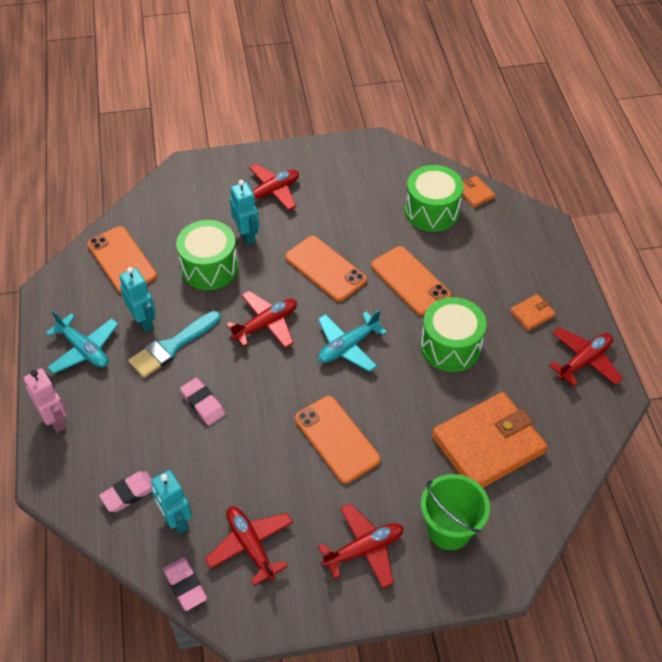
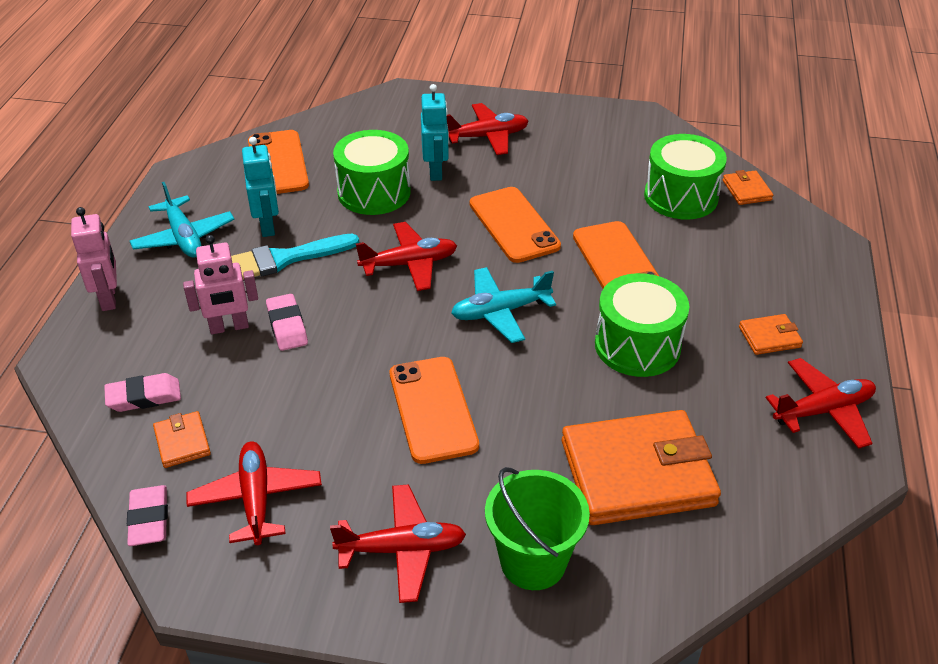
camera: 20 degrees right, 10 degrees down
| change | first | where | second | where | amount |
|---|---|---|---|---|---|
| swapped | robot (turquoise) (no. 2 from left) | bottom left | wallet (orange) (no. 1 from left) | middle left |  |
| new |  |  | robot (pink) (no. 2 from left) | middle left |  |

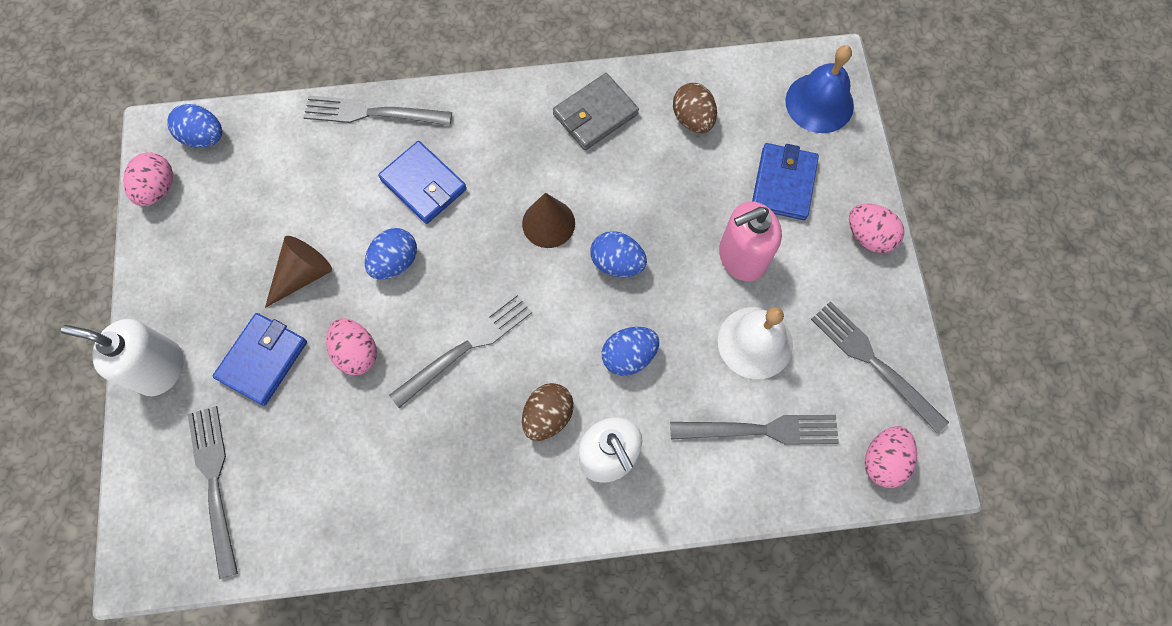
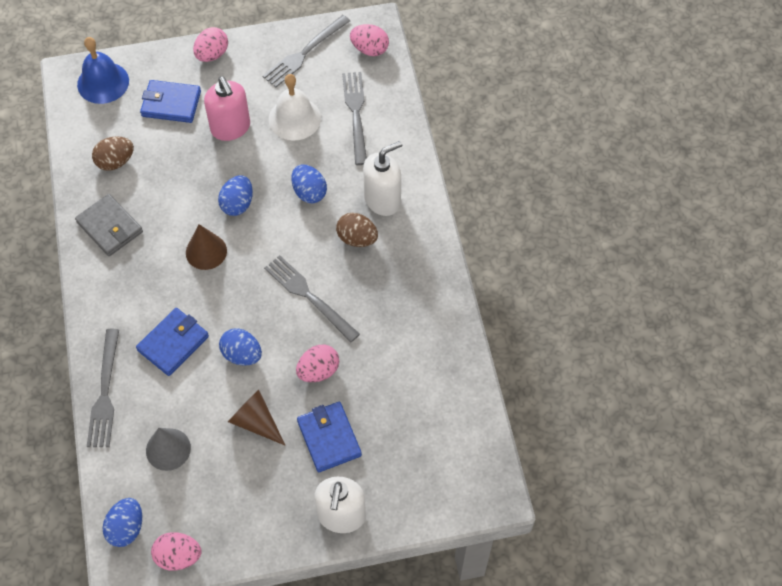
camera: 95 degrees left, 10 degrees down
| change | first | where | second | where | amount |
|---|---|---|---|---|---|
| gone | fork (grey) (no. 1 from left) | bottom left |  |  |  |
| rotated | wallet (blue) (no. 1 from left in the first image) | middle left | wallet (blue) (no. 3 from left) | bottom centre | 45 degrees clockwise |
| new |  |  | cone (grey) | bottom left |  |

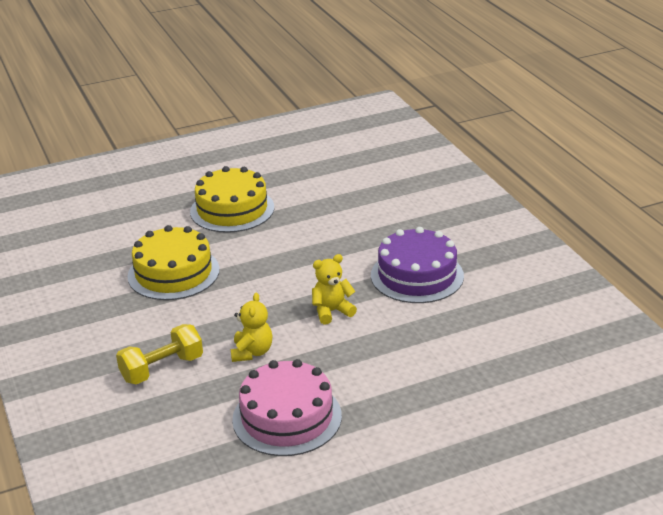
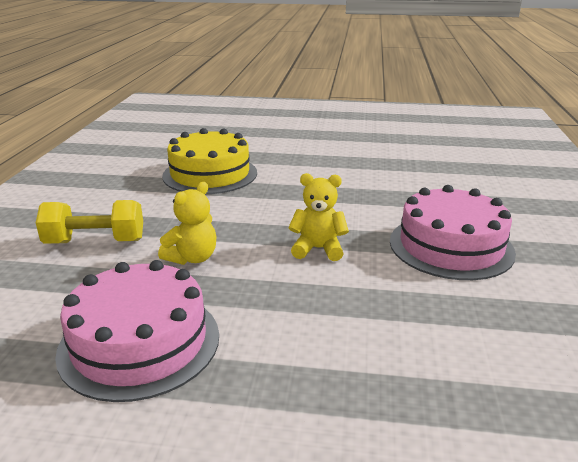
camera: 30 degrees right, 5 degrees down
| change | first | where | second | where | amount |
|---|---|---|---|---|---|
| gone | cake (yellow) (no. 2 from left) | centre |  |  |  |
| repainted | cake (purple) | centre | cake (pink) (no. 2 from left) | middle right |  |

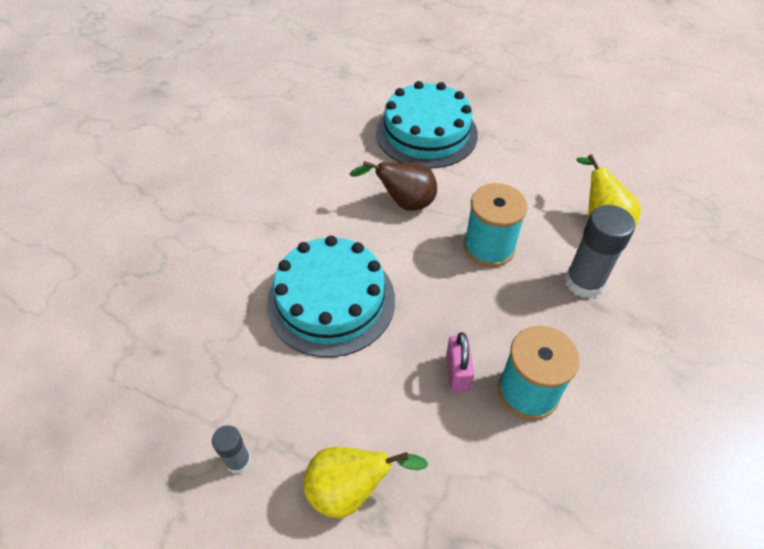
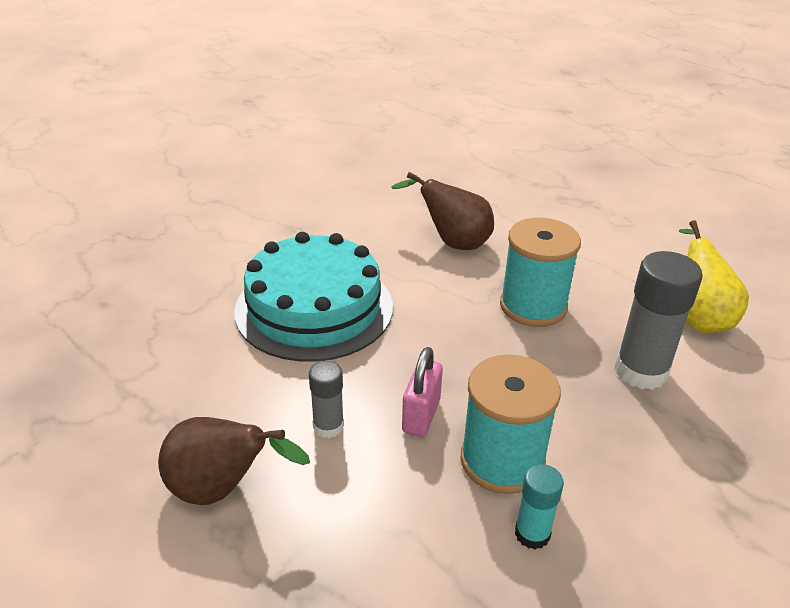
camera: 20 degrees right, 15 degrees down
| change | first | where | second | where | amount |
|---|---|---|---|---|---|
| shifted | glue stick (grey) (no. 1 from left) | bottom left |  | centre |  |
| repainted | pear (yellow) (no. 1 from left) | bottom centre | pear (brown) (no. 1 from left) | bottom left |  |
| gone | cake (turquoise) (no. 2 from left) | top centre |  |  |  |
| new |  |  | glue stick (turquoise) | bottom right |  |

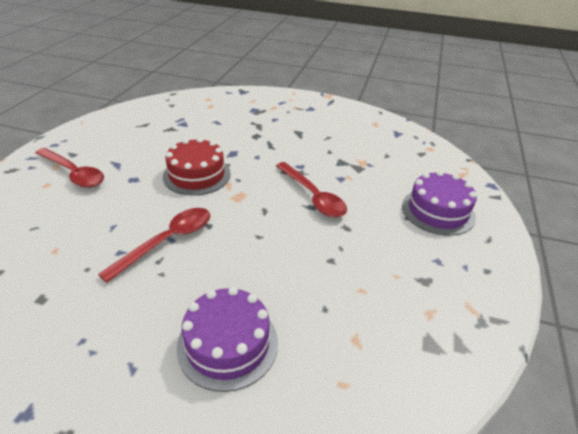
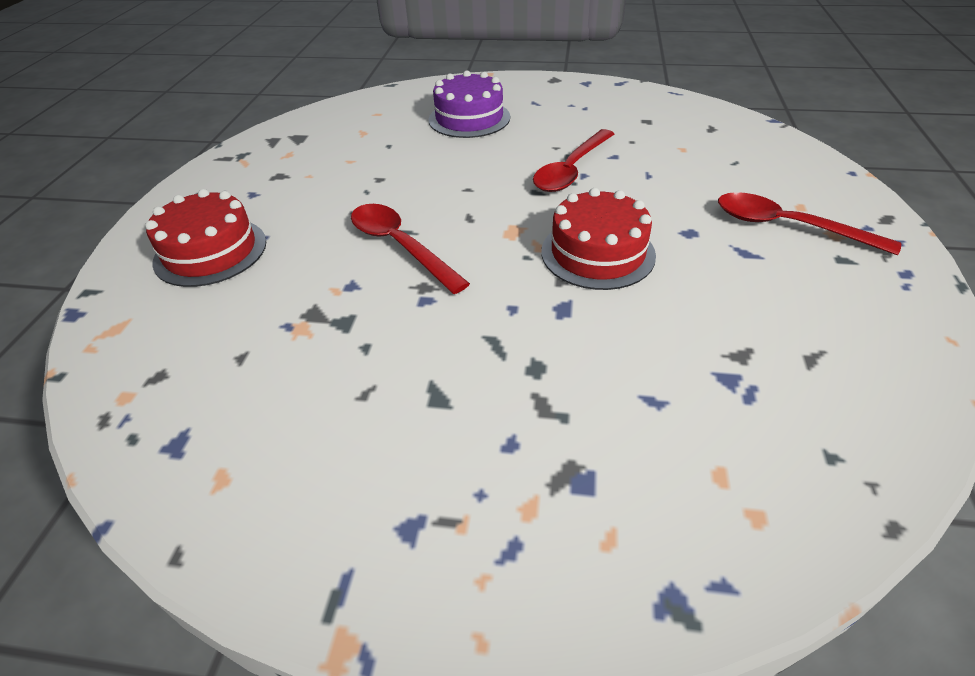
camera: 175 degrees right, 5 degrees up
| change | first | where | second | where | amount |
|---|---|---|---|---|---|
| repainted | cake (purple) (no. 2 from left) | middle right | cake (red) (no. 1 from left) | middle left |  |

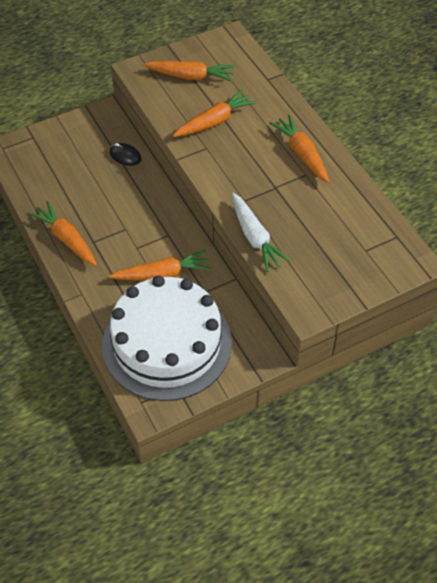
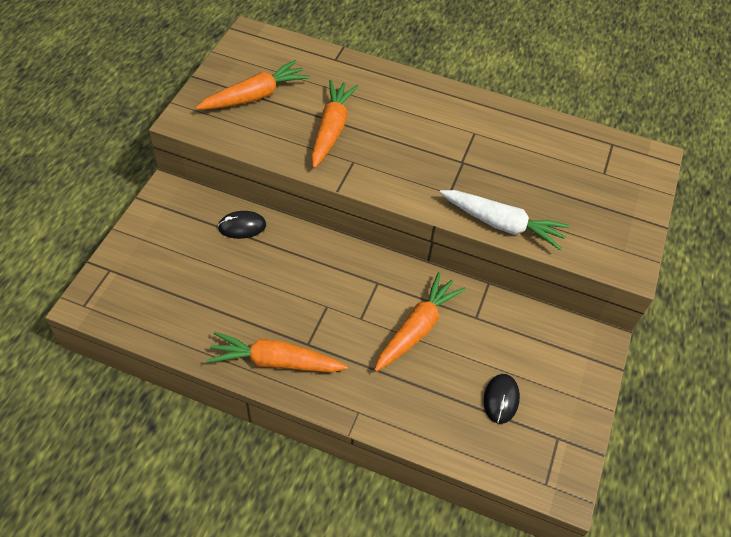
camera: 45 degrees left, 0 degrees up
| change | first | where | second | where | amount |
|---|---|---|---|---|---|
| swapped | cake (white) | centre | mouse (black) (no. 2 from left) | bottom right |  |
| gone | carrot (orange) (no. 5 from left) | top right |  |  |  |

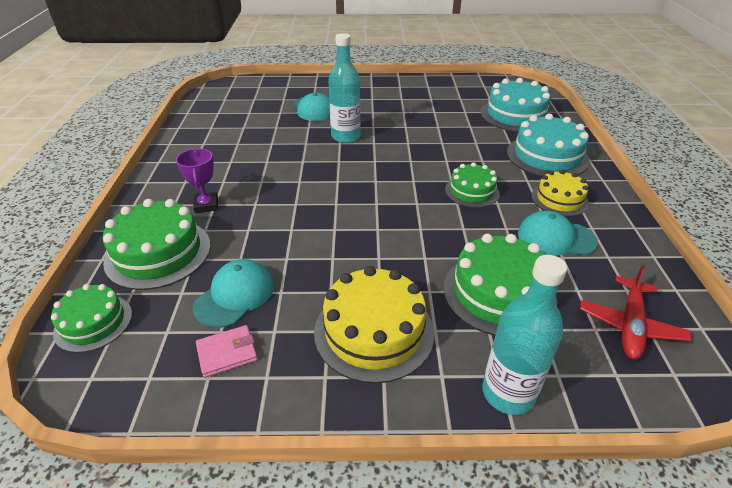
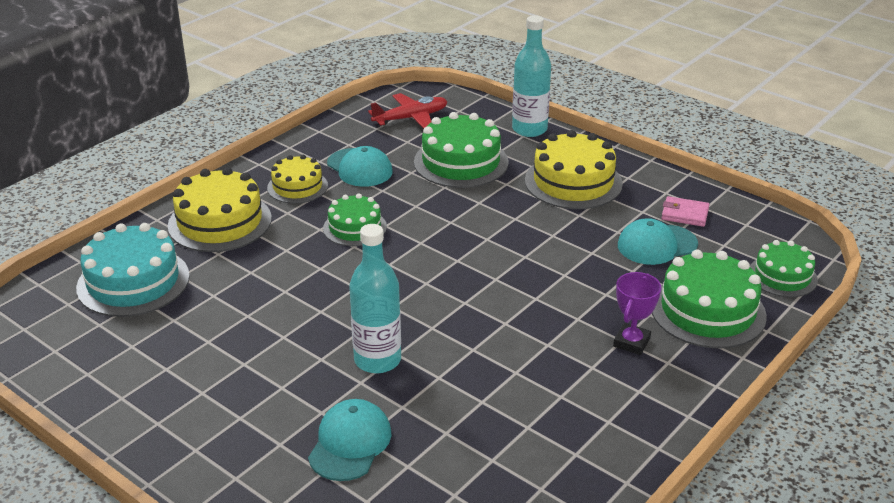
camera: 140 degrees left, 5 degrees down
| change | first | where | second | where | amount |
|---|---|---|---|---|---|
| repainted | cake (turquoise) (no. 2 from left) | top right | cake (yellow) (no. 1 from left) | middle left |  |

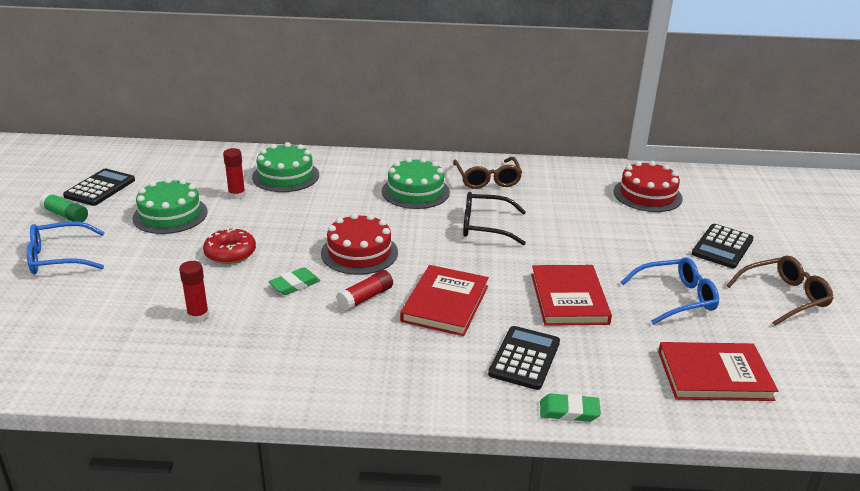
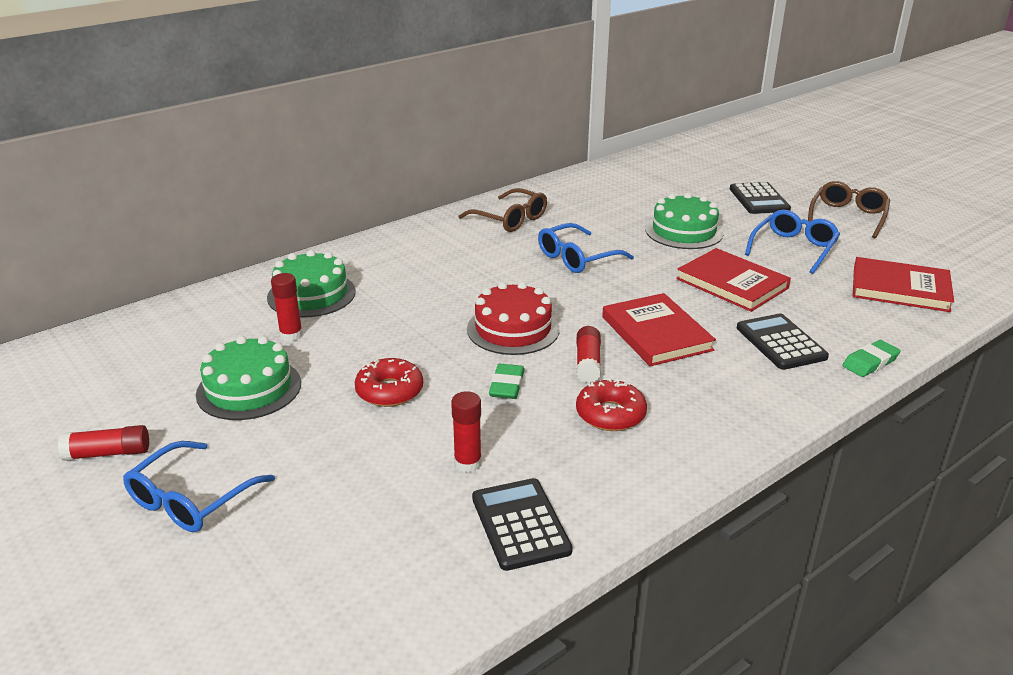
camera: 40 degrees left, 0 degrees up
| change | first | where | second | where | amount |
|---|---|---|---|---|---|
| repainted | glue stick (green) | middle left | glue stick (red) (no. 1 from left) | middle left |  |
| shifted | calculator (black) (no. 1 from left) | middle left |  | bottom centre |  |
| shifted | cake (green) (no. 3 from left) | centre |  | top right |  |
| repainted | glasses (black) | centre | glasses (blue) (no. 2 from left) | centre |  |
| gone | cake (red) (no. 2 from left) | middle right |  |  |  |
| rotated | book (red) (no. 3 from left) | bottom right |  | middle right | 60 degrees clockwise |
| new |  |  | donut (red) (no. 2 from left) | centre |  |

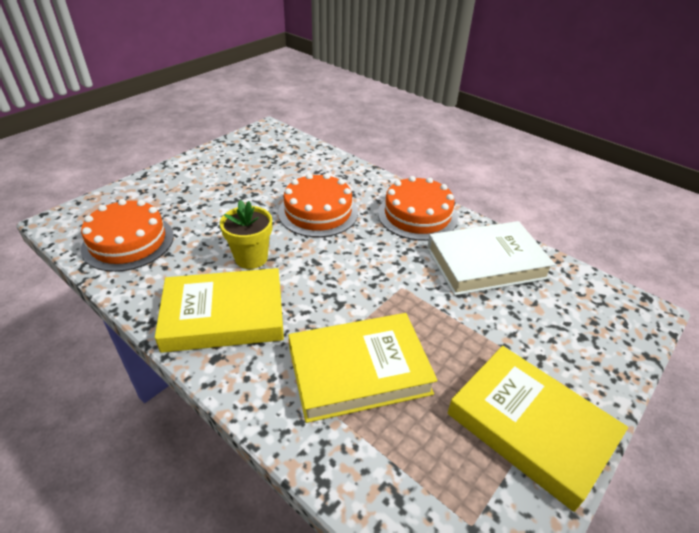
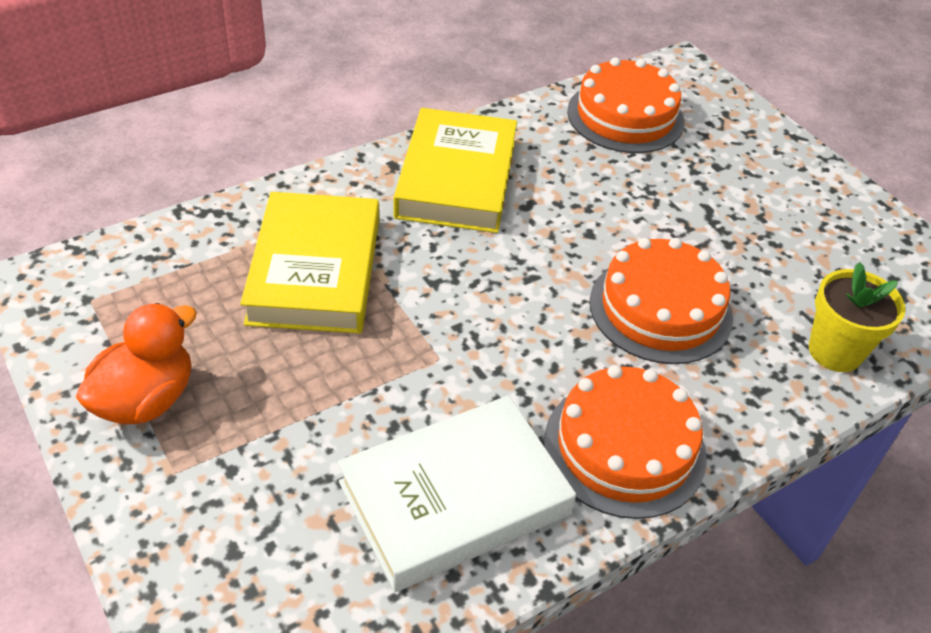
camera: 105 degrees right, 5 degrees up
| change | first | where | second | where | amount |
|---|---|---|---|---|---|
| shifted | flower pot (yellow) | centre |  | middle right |  |
| rotated | book (white) | middle right |  | bottom centre | 60 degrees clockwise |
| swapped | book (yellow) (no. 3 from left) | bottom right | duck (orange) | middle left |  |

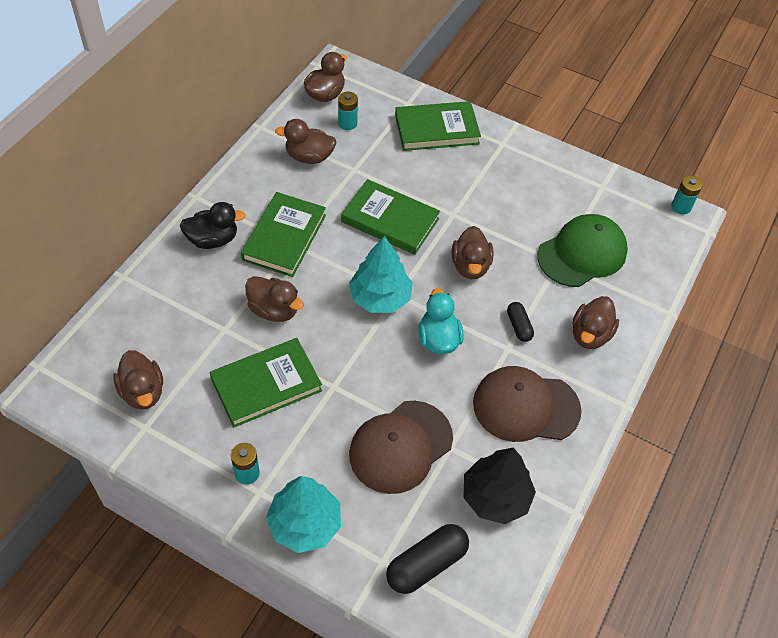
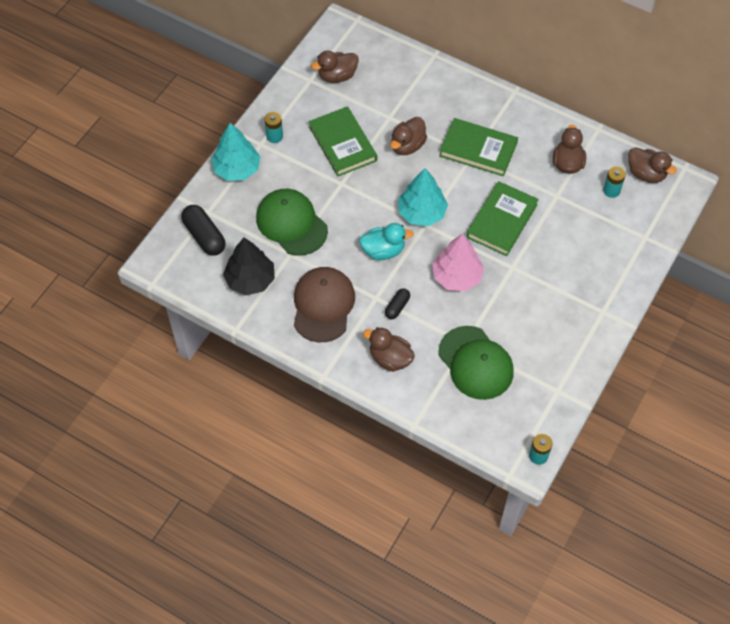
camera: 95 degrees right, 5 degrees up
| change | first | where | second | where | amount |
|---|---|---|---|---|---|
| gone | duck (black) | middle left |  |  |  |
| repainted | cap (brown) (no. 1 from left) | bottom centre | cap (green) (no. 1 from left) | centre |  |
| gone | book (green) (no. 4 from left) | top centre |  |  |  |
| swapped | duck (brown) (no. 5 from left) | centre | tree (pink) | centre |  |
| rotated | capsule (black) (no. 2 from left) | middle right |  | centre | 45 degrees counterclockwise |

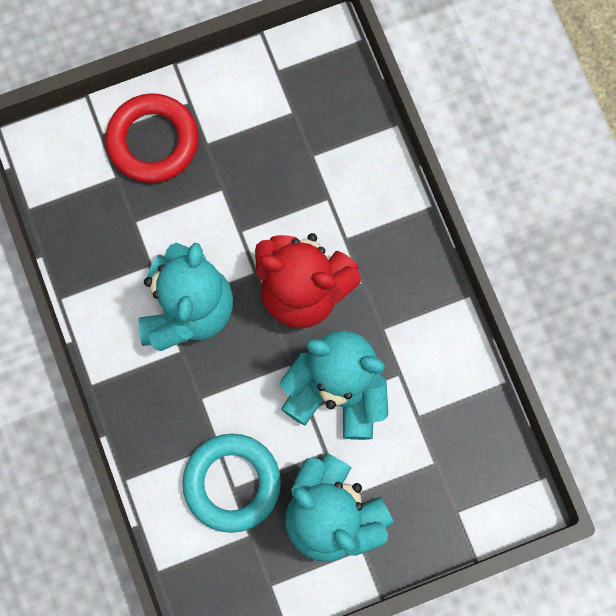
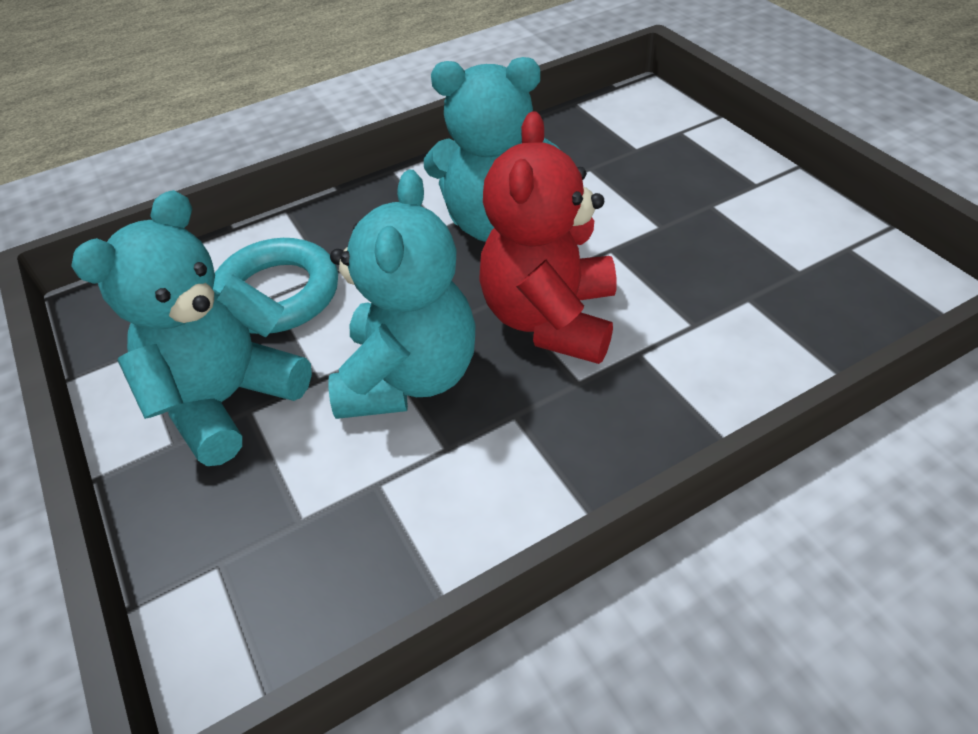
camera: 85 degrees right, 30 degrees down
| change | first | where | second | where | amount |
|---|---|---|---|---|---|
| gone | ring (red) | top left |  |  |  |

